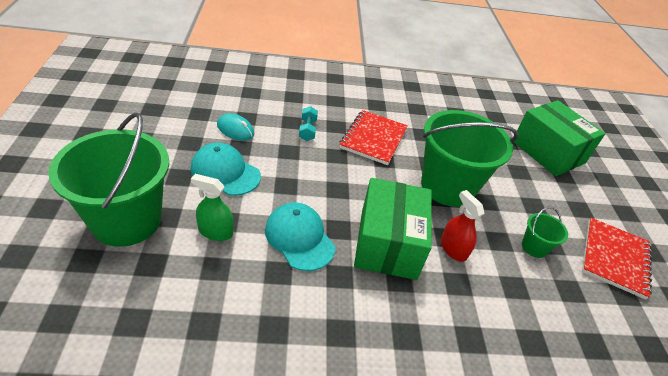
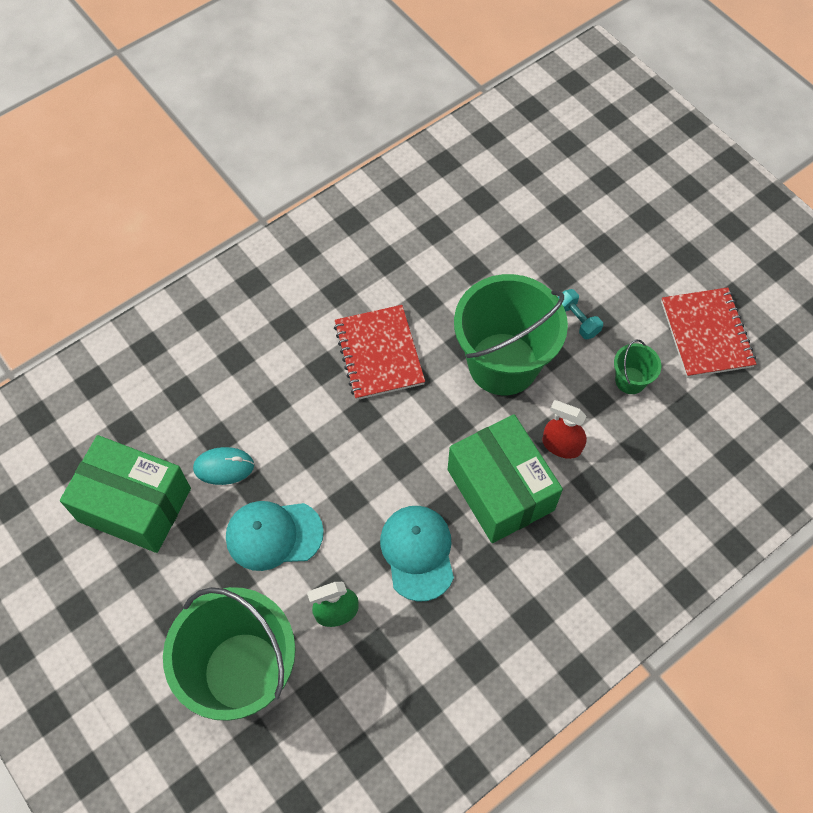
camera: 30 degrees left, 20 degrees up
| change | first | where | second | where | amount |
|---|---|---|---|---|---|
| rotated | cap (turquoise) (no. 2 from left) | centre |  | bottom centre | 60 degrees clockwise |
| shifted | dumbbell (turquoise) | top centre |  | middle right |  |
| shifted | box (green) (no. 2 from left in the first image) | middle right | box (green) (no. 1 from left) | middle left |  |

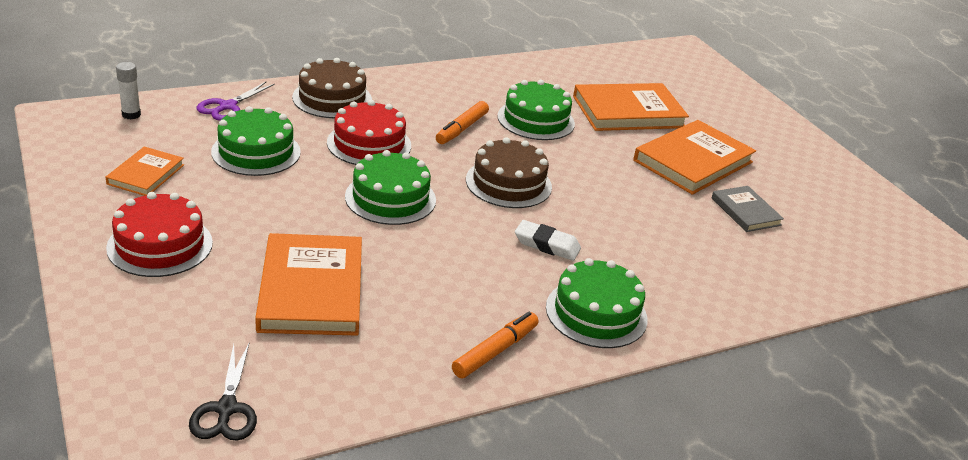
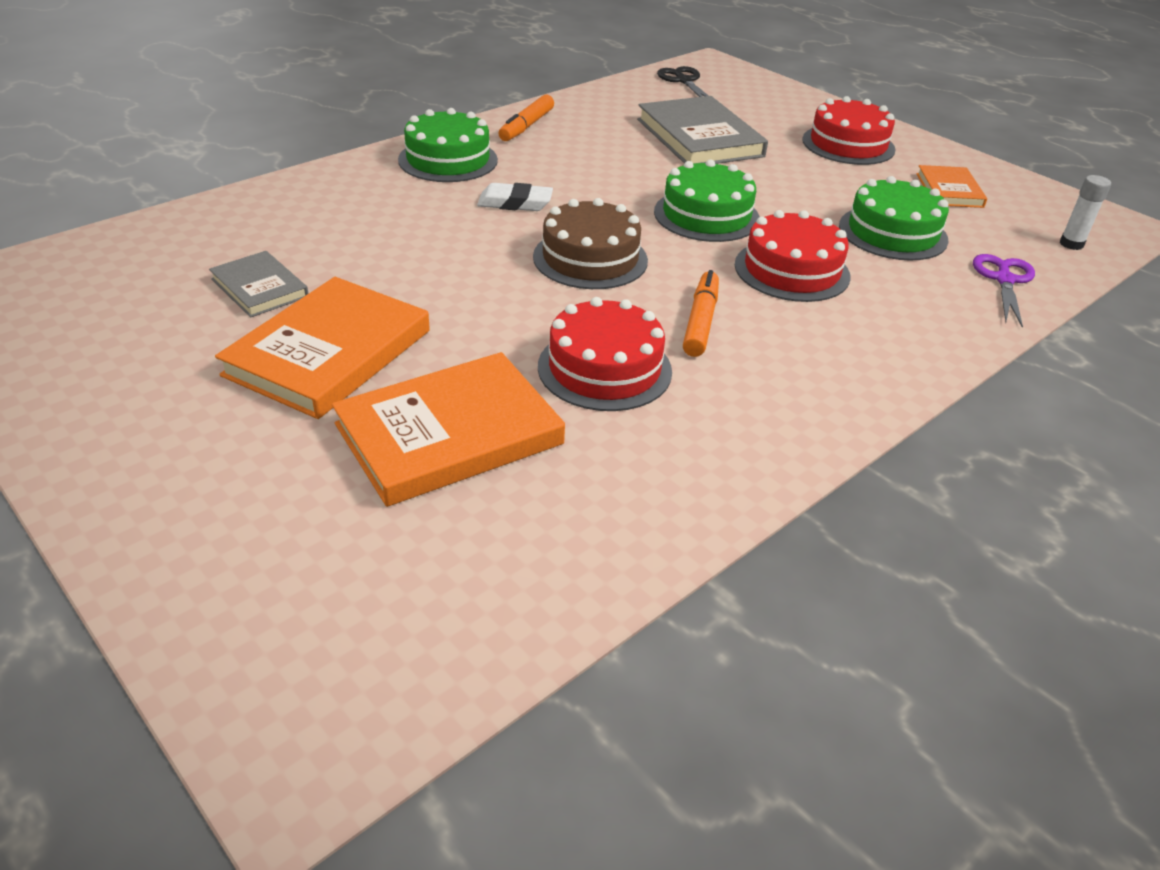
camera: 165 degrees right, 5 degrees up
| change | first | where | second | where | amount |
|---|---|---|---|---|---|
| repainted | book (orange) (no. 2 from left) | middle left | book (grey) (no. 2 from left) | top centre |  |
| gone | cake (brown) (no. 1 from left) | top centre |  |  |  |
| repainted | cake (green) (no. 3 from left) | top centre | cake (red) (no. 1 from left) | centre |  |

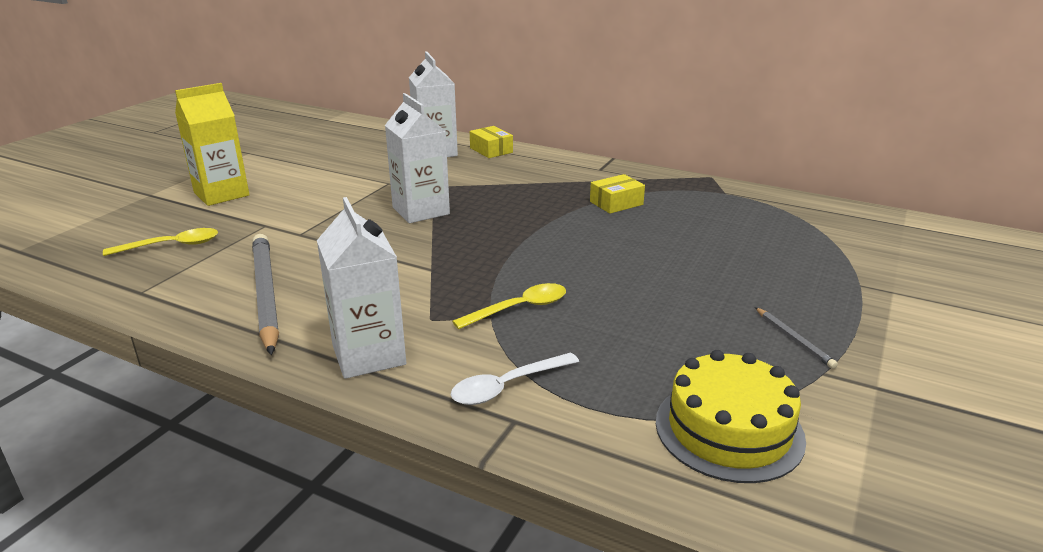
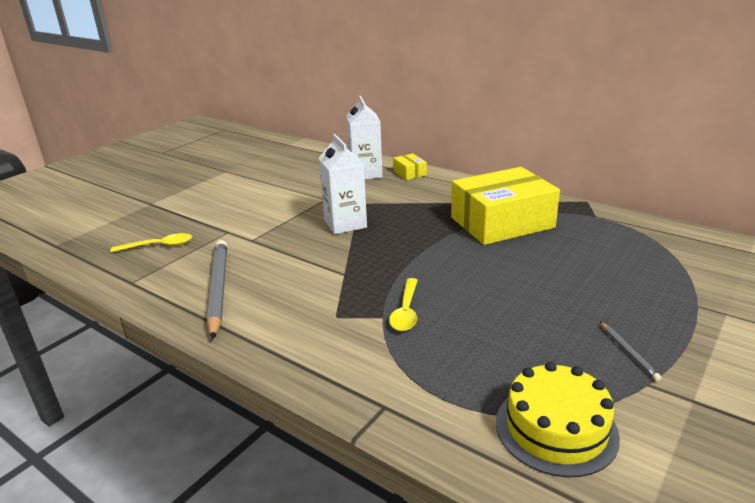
camera: 10 degrees right, 0 degrees up
| change | first | where | second | where | amount |
|---|---|---|---|---|---|
| gone | carton (yellow) | top left |  |  |  |
| gone | carton (white) (no. 1 from left) | centre |  |  |  |
| gone | spoon (white) | bottom centre |  |  |  |
| rotated | spoon (yellow) (no. 2 from left) | centre |  | centre | 120 degrees clockwise |
| scaled | box (yellow) (no. 2 from left) | centre |  | middle right | x2.38 |

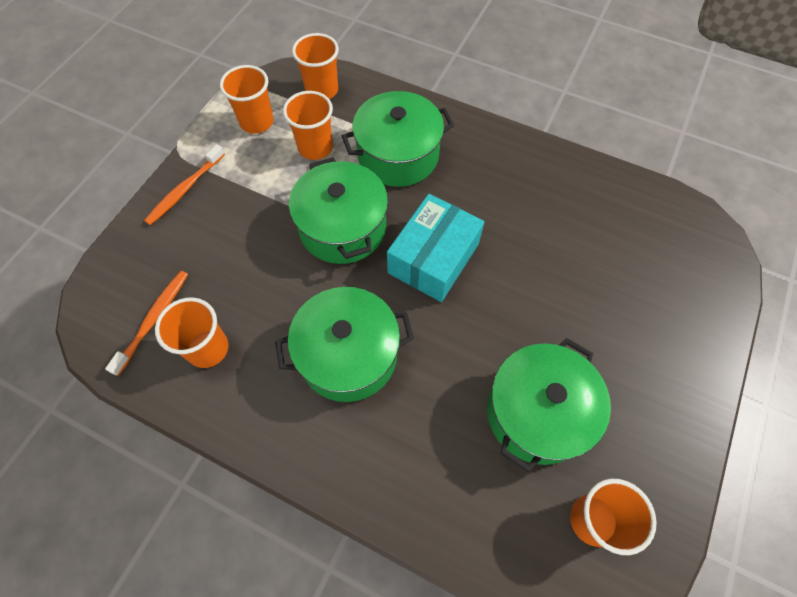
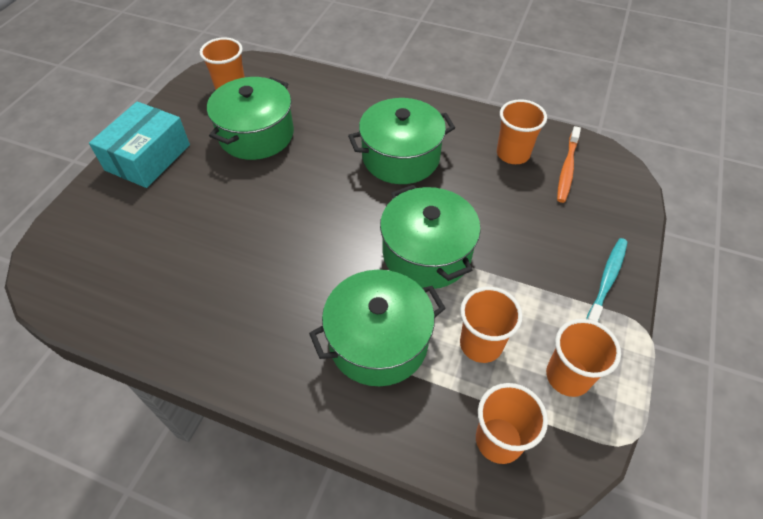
camera: 175 degrees right, 10 degrees down
| change | first | where | second | where | amount |
|---|---|---|---|---|---|
| repainted | toothbrush (orange) (no. 2 from left) | top left | toothbrush (turquoise) | middle right |  |
| shifted | box (turquoise) | centre |  | top left |  |

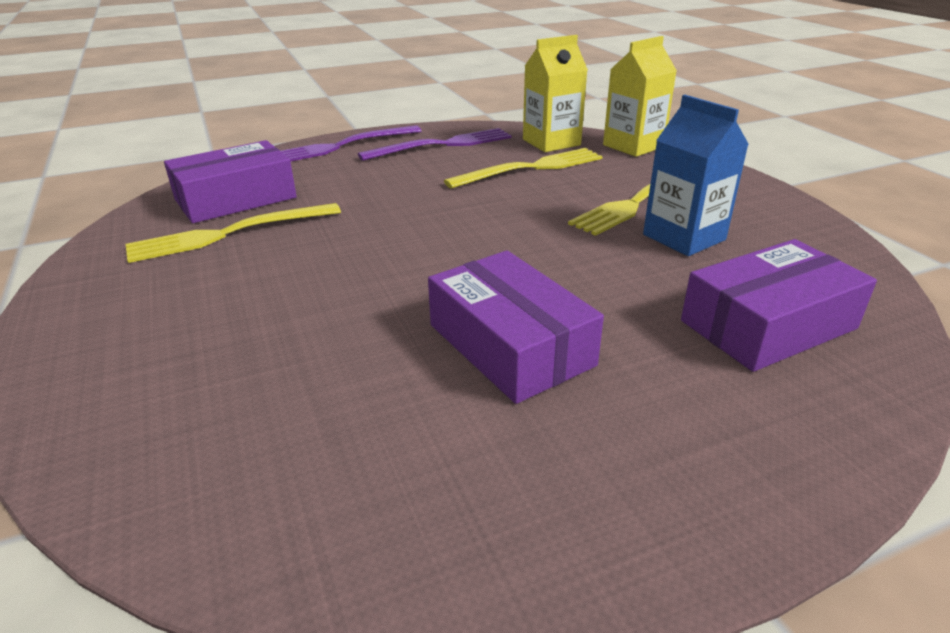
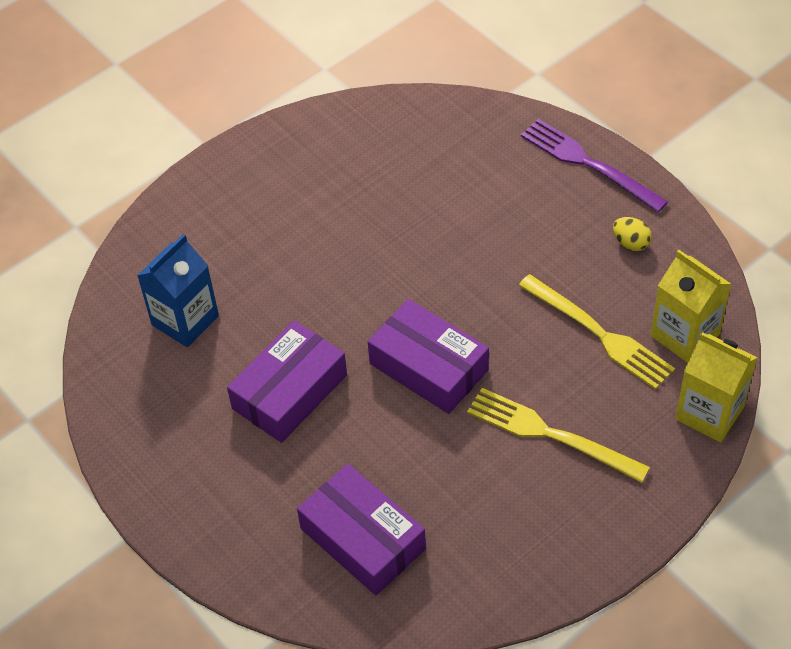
camera: 75 degrees right, 20 degrees up
| change | first | where | second | where | amount |
|---|---|---|---|---|---|
| gone | fork (yellow) (no. 1 from left) | middle left |  |  |  |
| shifted | box (purple) (no. 1 from left in the first image) | top left | box (purple) (no. 3 from left) | centre |  |
| swapped | fork (purple) (no. 2 from left) | top centre | egg (yellow) | middle right |  |
| shifted | carton (blue) | top right |  | middle left |  |

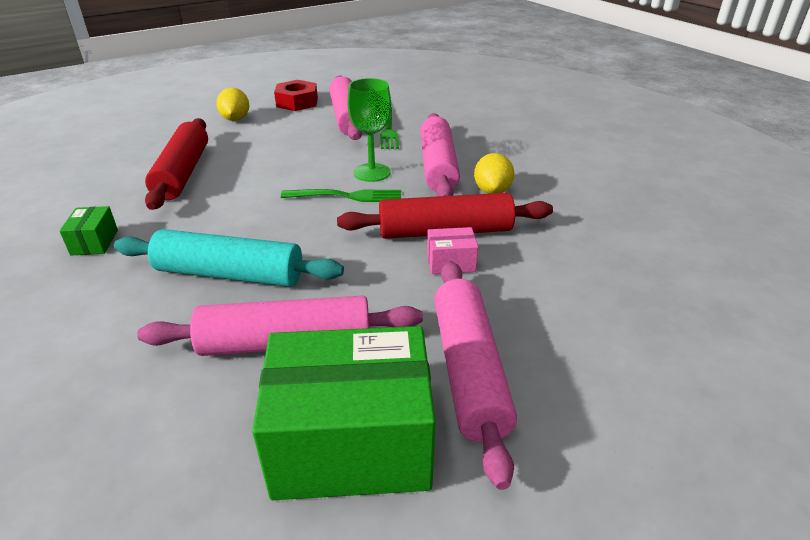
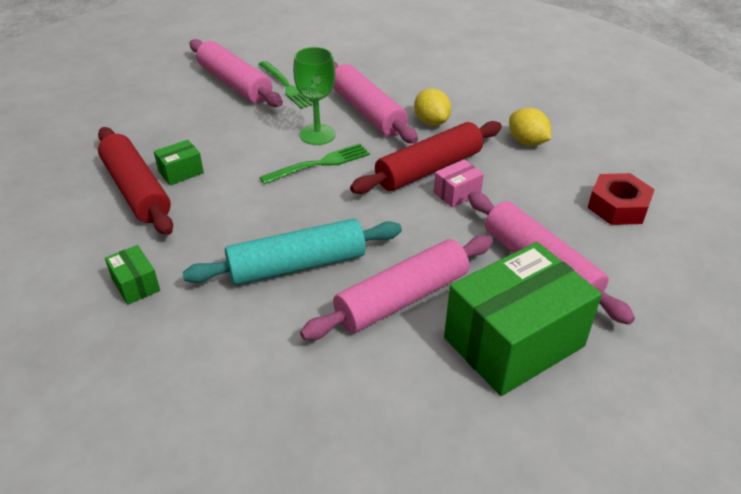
camera: 30 degrees left, 5 degrees up
| change | first | where | second | where | amount |
|---|---|---|---|---|---|
| shifted | lemon (yellow) (no. 1 from left in the first image) | top left | lemon (yellow) (no. 2 from left) | top right |  |
| shifted | nut (red) | top centre |  | middle right |  |
| new |  |  | box (green) (no. 2 from left) | top left |  |

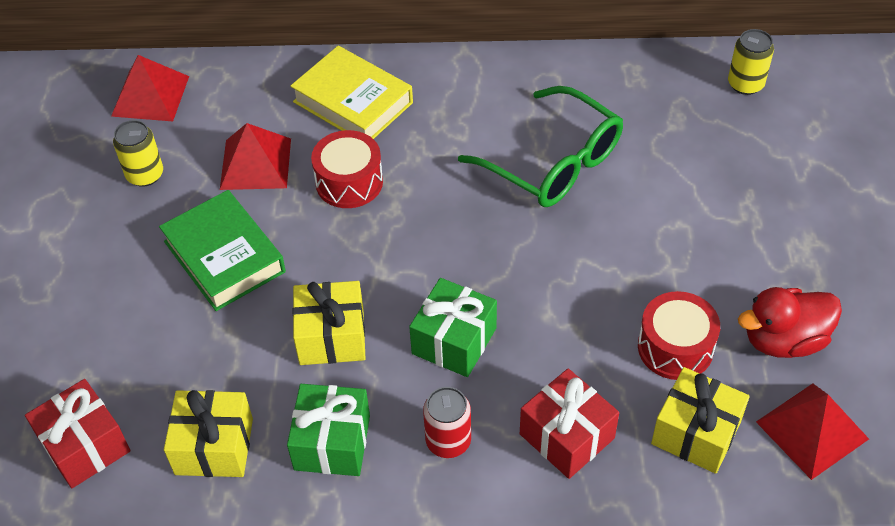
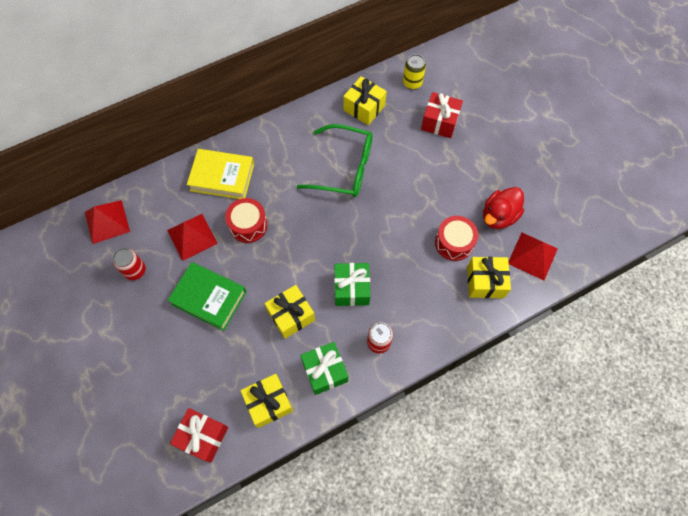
camera: 30 degrees left, 15 degrees up
| change | first | where | second | where | amount |
|---|---|---|---|---|---|
| repainted | can (yellow) (no. 1 from left) | top left | can (red) (no. 1 from left) | middle left |  |
| shifted | gift (red) (no. 2 from left) | bottom centre |  | top centre |  |
| new |  |  | gift (yellow) (no. 3 from left) | top centre |  |

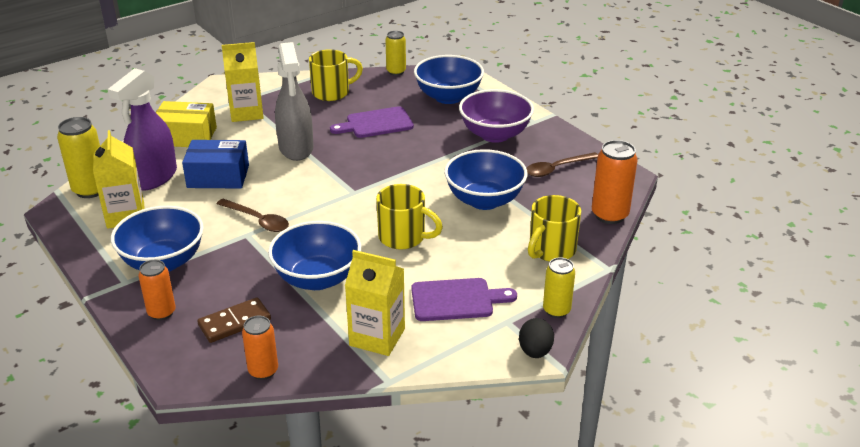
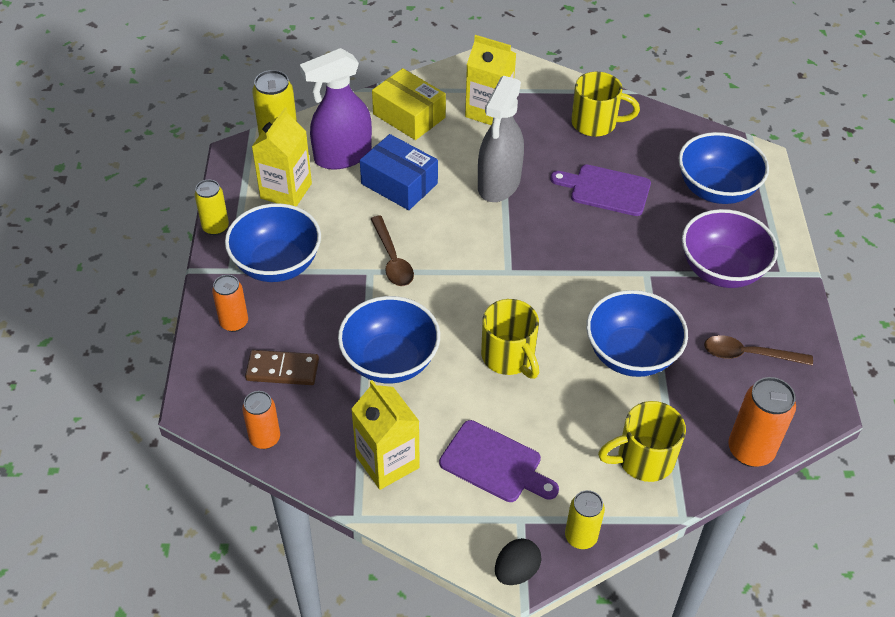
camera: 35 degrees right, 15 degrees up
| change | first | where | second | where | amount |
|---|---|---|---|---|---|
| shifted | can (yellow) (no. 2 from left in the first image) | top centre | can (yellow) (no. 1 from left) | middle left |  |

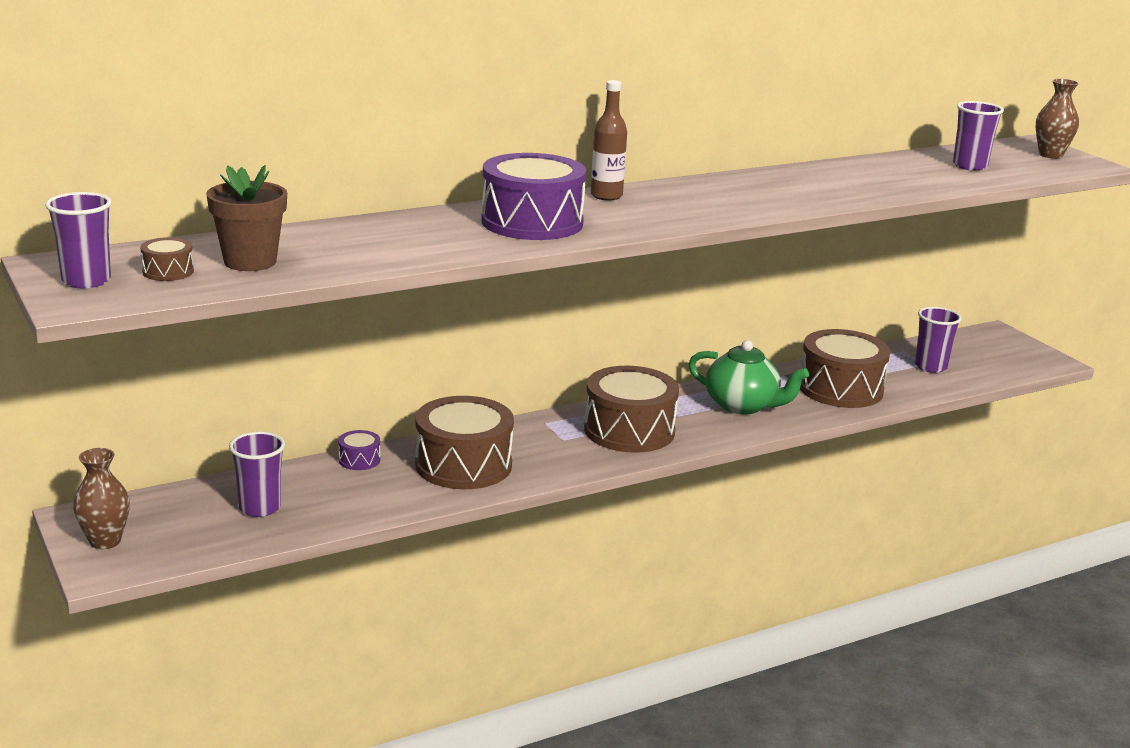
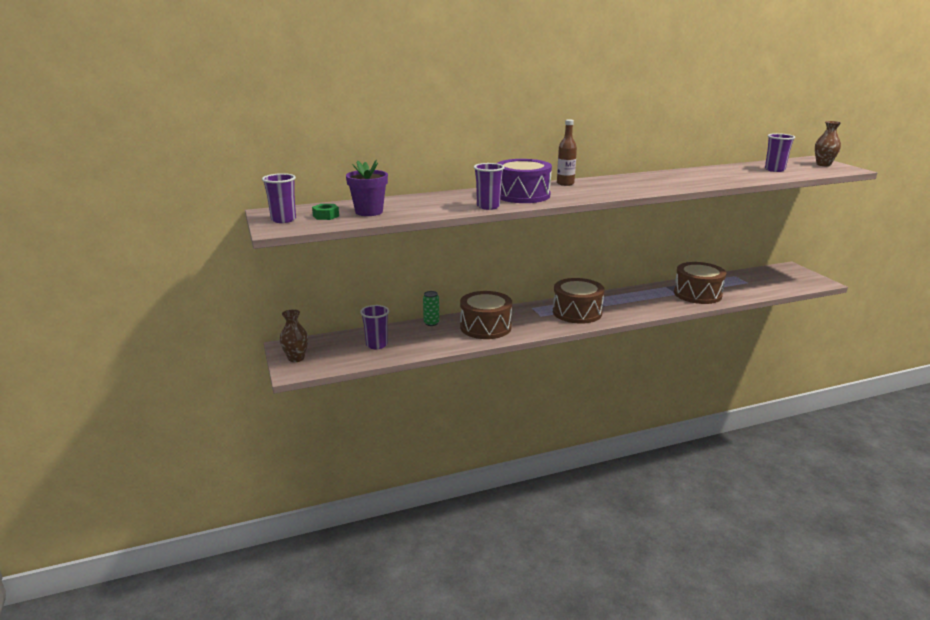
camera: 10 degrees right, 0 degrees up
| change | first | where | second | where | amount |
|---|---|---|---|---|---|
| swapped | drum (brown) (no. 1 from left) | middle left | nut (green) | centre |  |
| repainted | flower pot (brown) | top left | flower pot (purple) | top centre |  |
| swapped | drum (purple) (no. 1 from left) | middle left | can (green) | centre |  |
| gone | teapot (green) | centre |  |  |  |
| shifted | cup (purple) (no. 3 from left) | middle right |  | top centre |  |

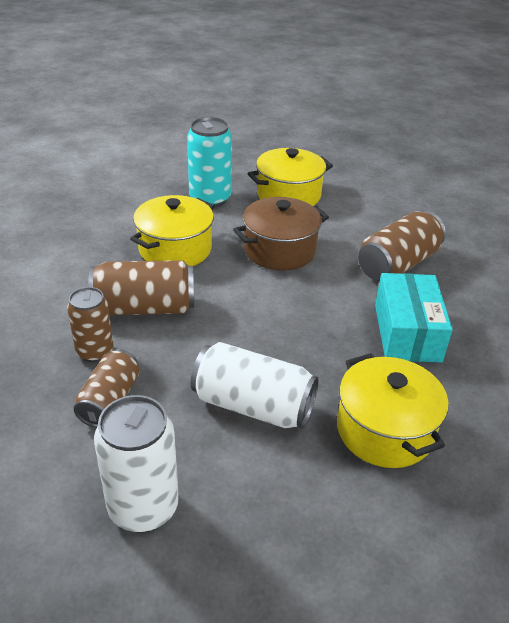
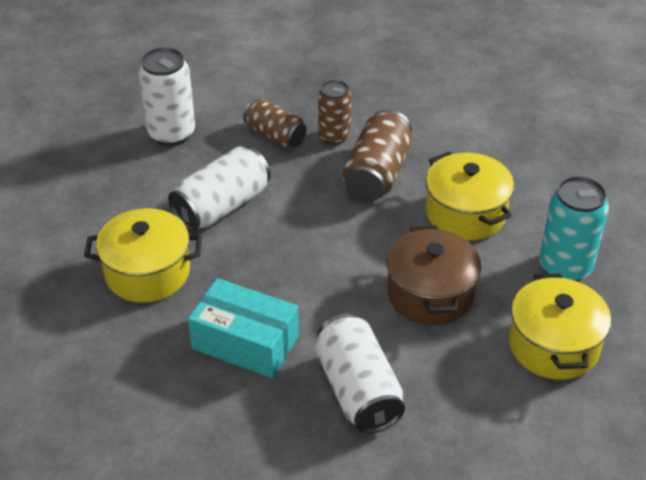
camera: 115 degrees right, 5 degrees up
| change | first | where | second | where | amount |
|---|---|---|---|---|---|
| repainted | can (brown) (no. 4 from left) | middle right | can (white) (no. 3 from left) | bottom centre |  |

